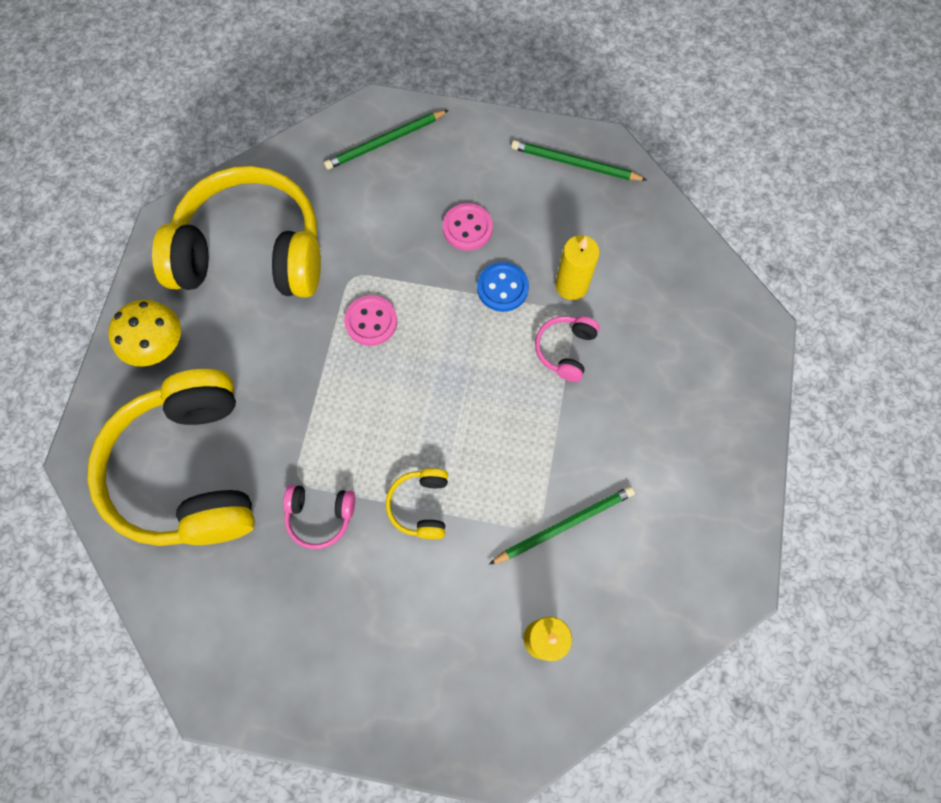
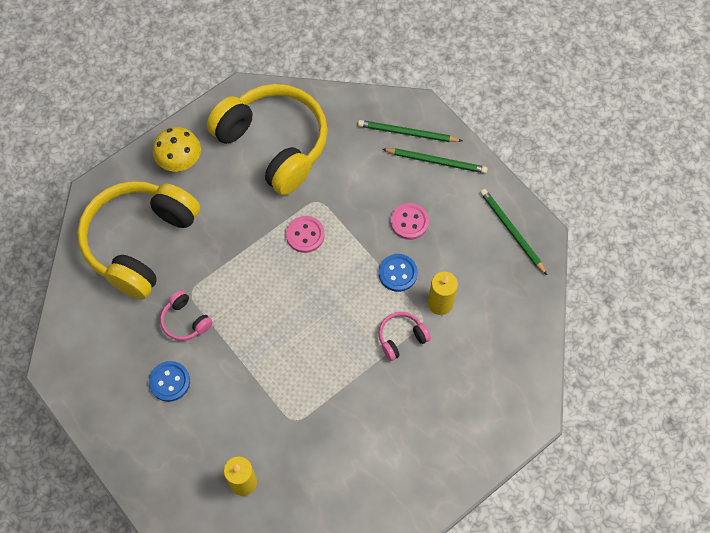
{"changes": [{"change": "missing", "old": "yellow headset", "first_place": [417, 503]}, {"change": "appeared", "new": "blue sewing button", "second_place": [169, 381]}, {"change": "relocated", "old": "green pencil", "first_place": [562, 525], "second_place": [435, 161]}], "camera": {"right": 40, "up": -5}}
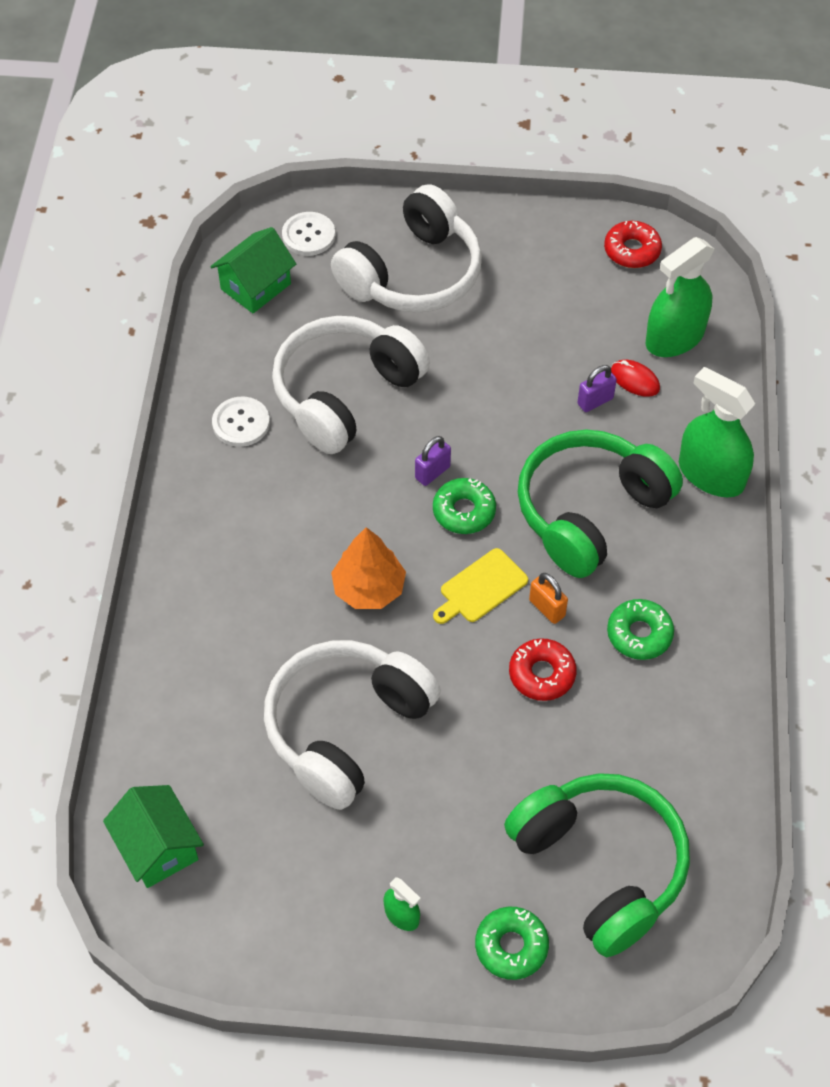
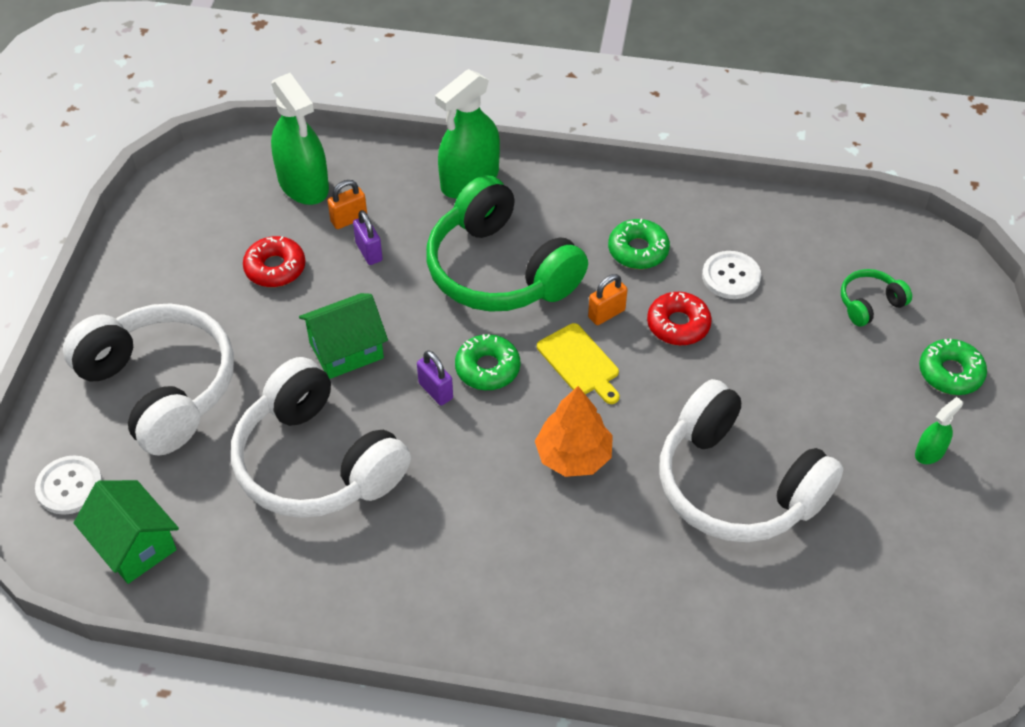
{"changes": [{"change": "relocated", "old": "green toy house", "first_place": [153, 836], "second_place": [343, 336]}, {"change": "relocated", "old": "snow-white sewing button", "first_place": [241, 422], "second_place": [731, 275]}, {"change": "relocated", "old": "scarlet doughnut", "first_place": [633, 244], "second_place": [274, 261]}, {"change": "exchanged", "old": "scarlet mouse", "new": "orange small lock", "first_place": [635, 378], "second_place": [347, 204]}, {"change": "size", "old": "green headset", "first_place": [597, 865], "second_place": [876, 298], "factor": 0.43}], "camera": {"right": -85, "up": -5}}
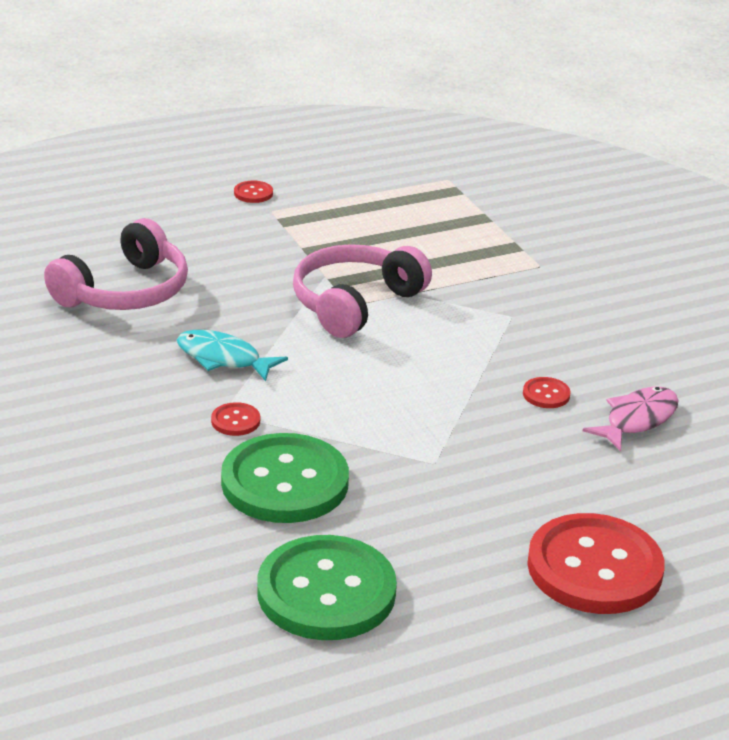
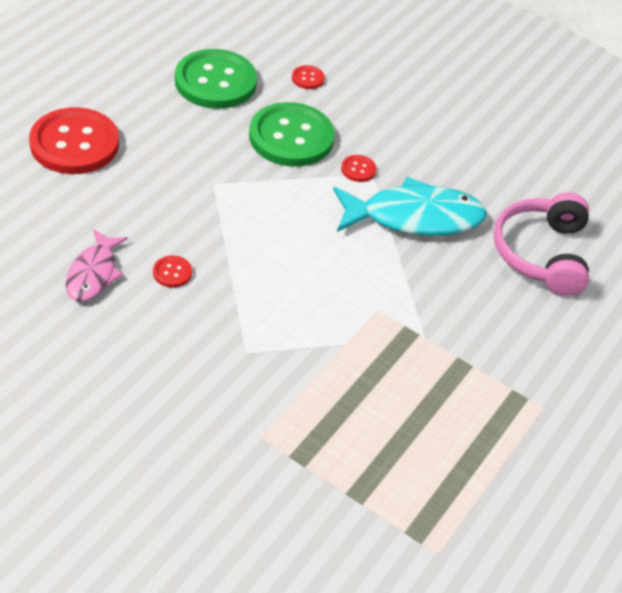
{"changes": [{"change": "missing", "old": "rosy headset", "first_place": [362, 291]}, {"change": "relocated", "old": "scarlet sewing button", "first_place": [253, 192], "second_place": [308, 77]}, {"change": "size", "old": "teal toy fish", "first_place": [232, 355], "second_place": [410, 206], "factor": 1.71}], "camera": {"right": 145, "up": 15}}
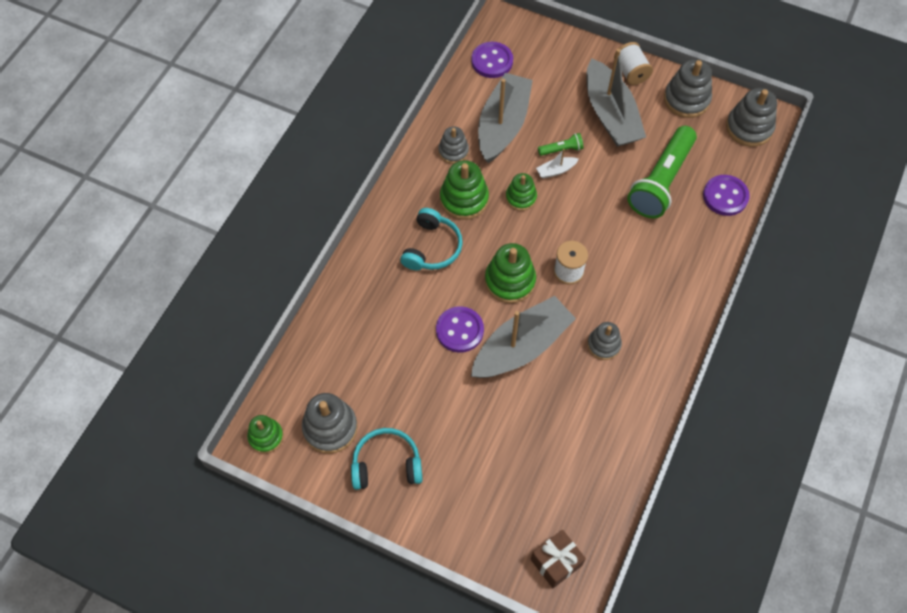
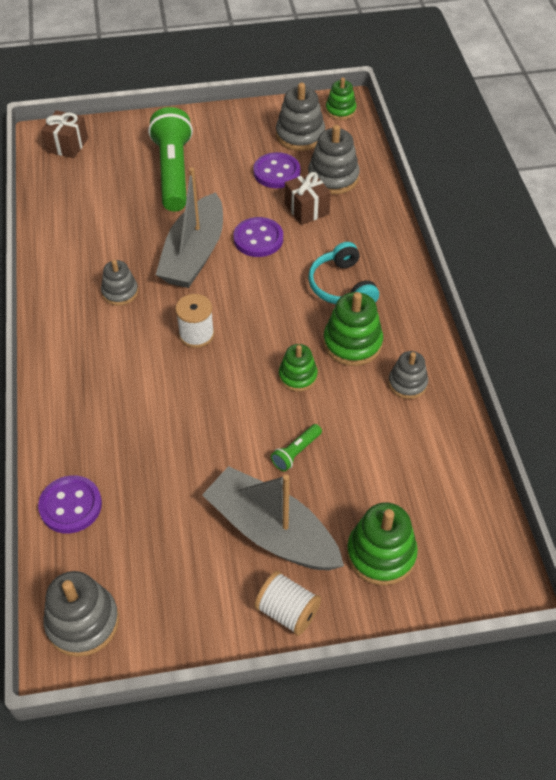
{"changes": [{"change": "missing", "old": "teal headset", "first_place": [387, 459]}, {"change": "missing", "old": "gray toy boat", "first_place": [505, 118]}, {"change": "missing", "old": "snow-white toy boat", "first_place": [557, 164]}, {"change": "appeared", "new": "russet gift", "second_place": [308, 198]}, {"change": "relocated", "old": "violet sewing button", "first_place": [492, 60], "second_place": [276, 170]}, {"change": "relocated", "old": "green stacking toy", "first_place": [510, 273], "second_place": [382, 544]}, {"change": "relocated", "old": "green torch", "first_place": [662, 172], "second_place": [170, 159]}, {"change": "relocated", "old": "gray stacking toy", "first_place": [688, 88], "second_place": [334, 159]}], "camera": {"right": 145, "up": -10}}
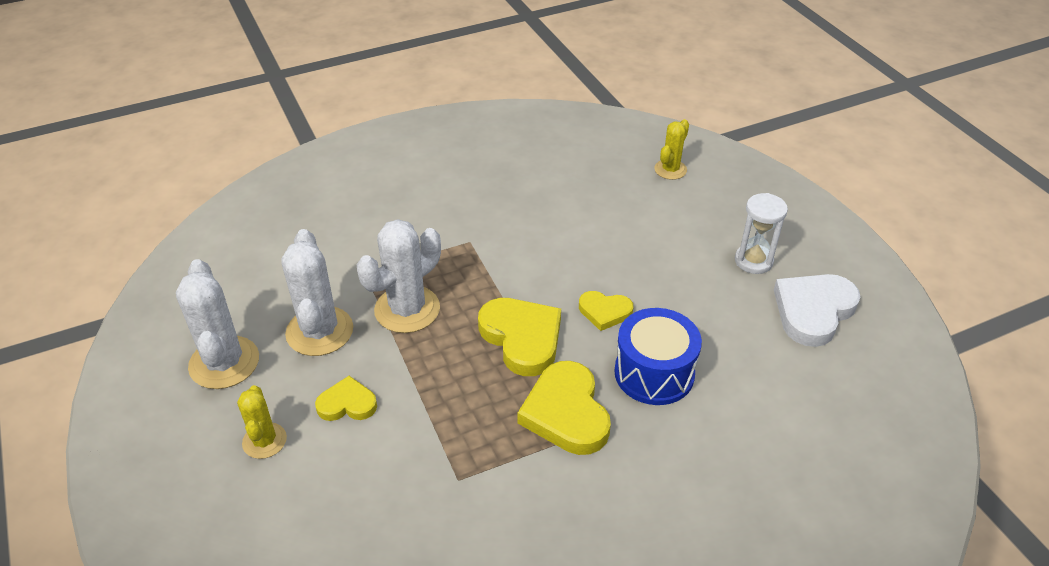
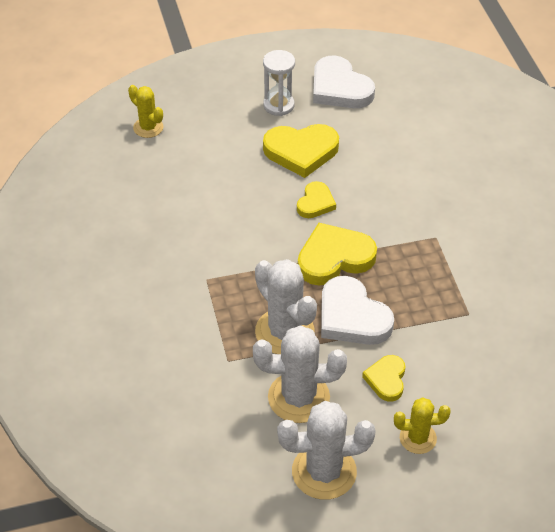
{"changes": [{"change": "missing", "old": "blue toy drum", "first_place": [658, 356]}, {"change": "appeared", "new": "snow-white heart", "second_place": [357, 310]}, {"change": "relocated", "old": "yellow heart", "first_place": [564, 408], "second_place": [301, 151]}], "camera": {"right": -80, "up": 5}}
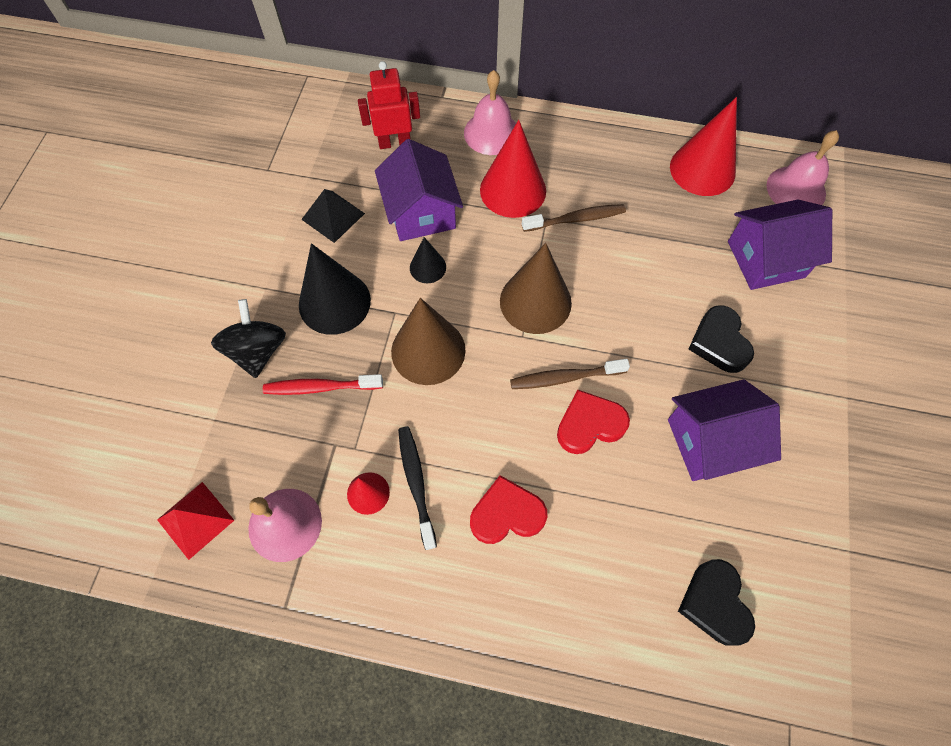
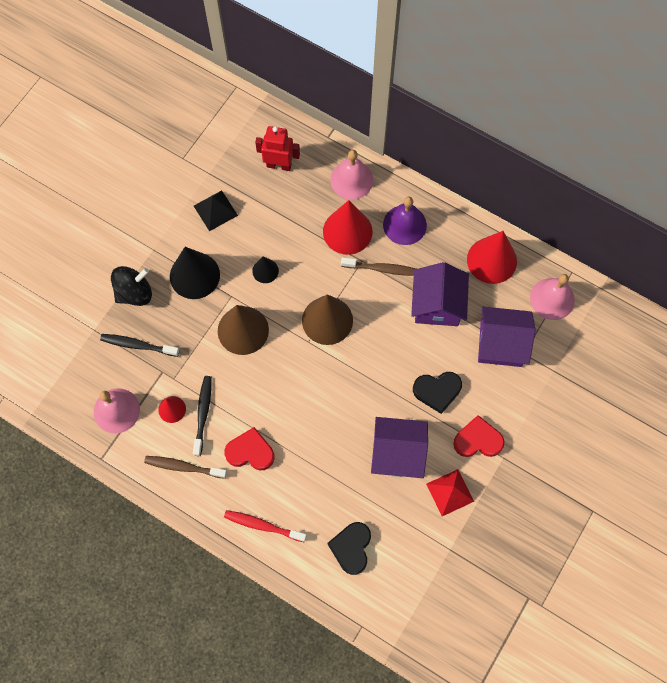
{"changes": [{"change": "appeared", "new": "black dental brush", "second_place": [139, 345]}, {"change": "appeared", "new": "violet school bell", "second_place": [405, 221]}, {"change": "relocated", "old": "scarlet pyramid shape", "first_place": [195, 521], "second_place": [450, 492]}, {"change": "relocated", "old": "scarlet dental brush", "first_place": [323, 384], "second_place": [265, 526]}, {"change": "relocated", "old": "violet toy house", "first_place": [419, 190], "second_place": [440, 294]}, {"change": "relocated", "old": "russet dental brush", "first_place": [570, 374], "second_place": [185, 467]}, {"change": "relocated", "old": "scarlet heart", "first_place": [593, 422], "second_place": [479, 436]}, {"change": "spun", "old": "black spinning top", "first_place": [248, 338], "second_place": [131, 286], "degrees": 45}, {"change": "spun", "old": "black heart", "first_place": [721, 339], "second_place": [437, 393], "degrees": -105}], "camera": {"right": 20, "up": 5}}
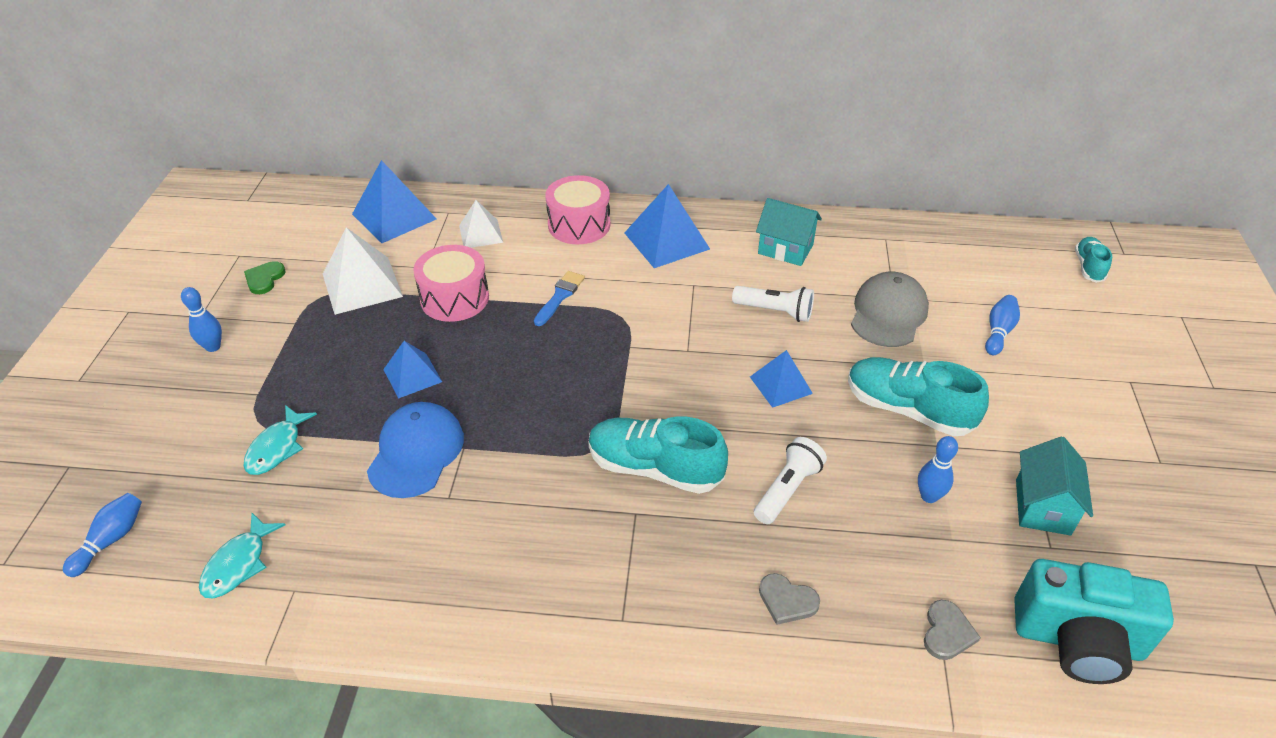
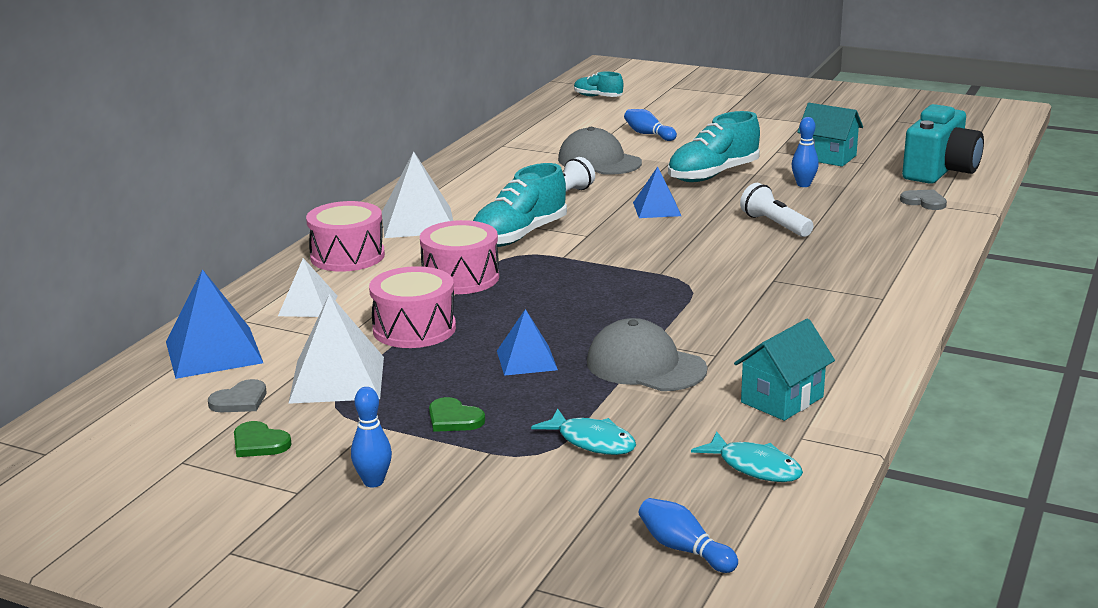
{"changes": [{"change": "appeared", "new": "green heart", "second_place": [457, 414]}, {"change": "relocated", "old": "teal sneaker", "first_place": [658, 455], "second_place": [520, 205]}, {"change": "relocated", "old": "teal toy house", "first_place": [789, 232], "second_place": [784, 370]}, {"change": "relocated", "old": "gray heart", "first_place": [789, 599], "second_place": [237, 395]}, {"change": "exchanged", "old": "blue paintbrush", "new": "rosy toy drum", "first_place": [559, 298], "second_place": [459, 257]}, {"change": "colour", "old": "blue baseball cap", "new": "gray baseball cap", "first_place": [415, 450], "second_place": [647, 354]}, {"change": "colour", "old": "blue pyramid shape", "new": "snow-white pyramid shape", "first_place": [667, 226], "second_place": [417, 194]}], "camera": {"right": -70, "up": -20}}
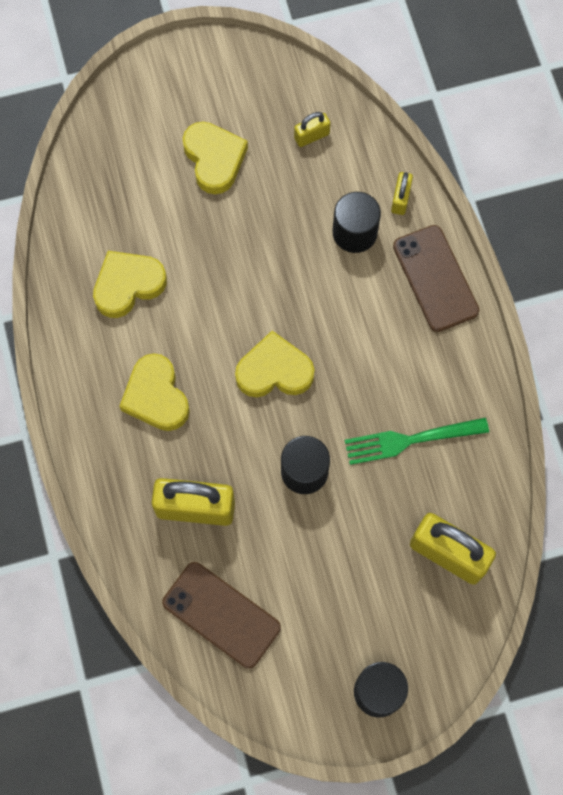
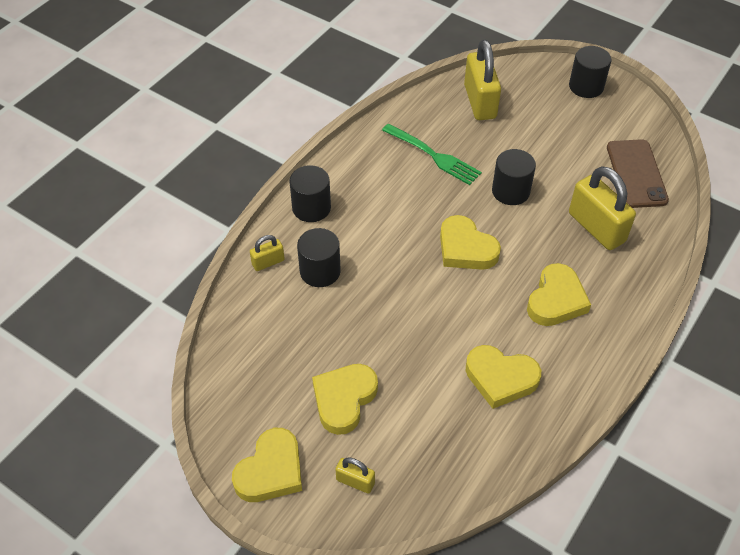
{"changes": [{"change": "appeared", "new": "yellow heart", "second_place": [267, 465]}, {"change": "relocated", "old": "yellow small lock", "first_place": [312, 129], "second_place": [355, 475]}, {"change": "exchanged", "old": "russet phone", "new": "black cylinder shape", "first_place": [436, 278], "second_place": [310, 193]}], "camera": {"right": -130, "up": -20}}
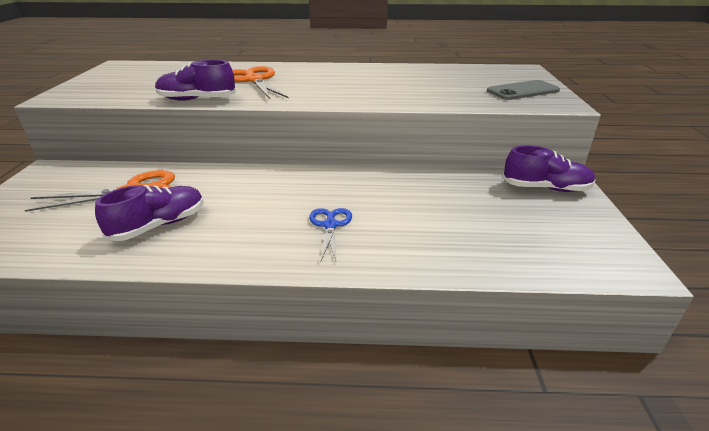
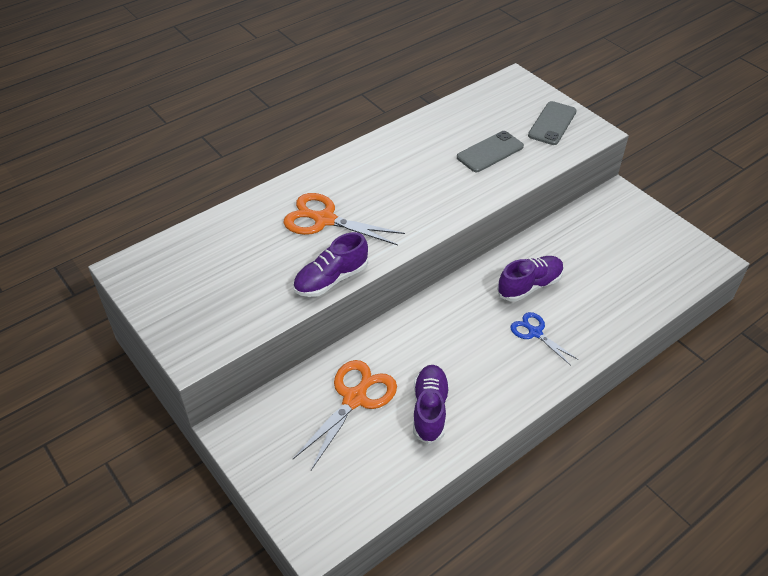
{"changes": [{"change": "appeared", "new": "gray phone", "second_place": [490, 151]}, {"change": "relocated", "old": "violet sneaker", "first_place": [549, 169], "second_place": [530, 279]}], "camera": {"right": -40, "up": 15}}
